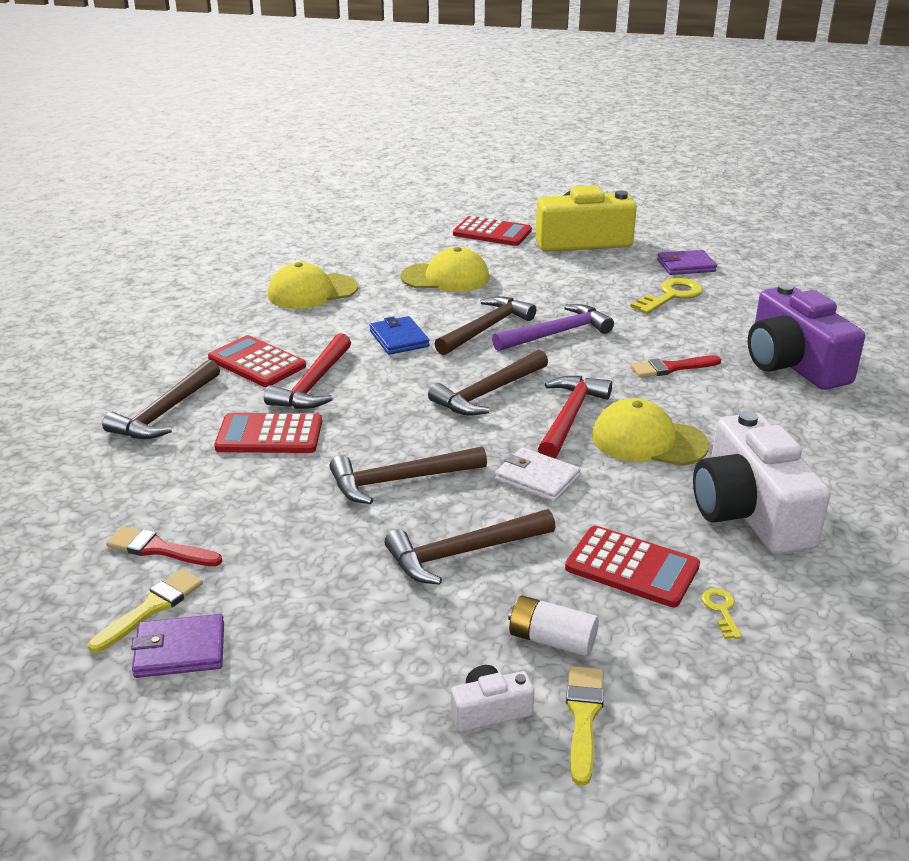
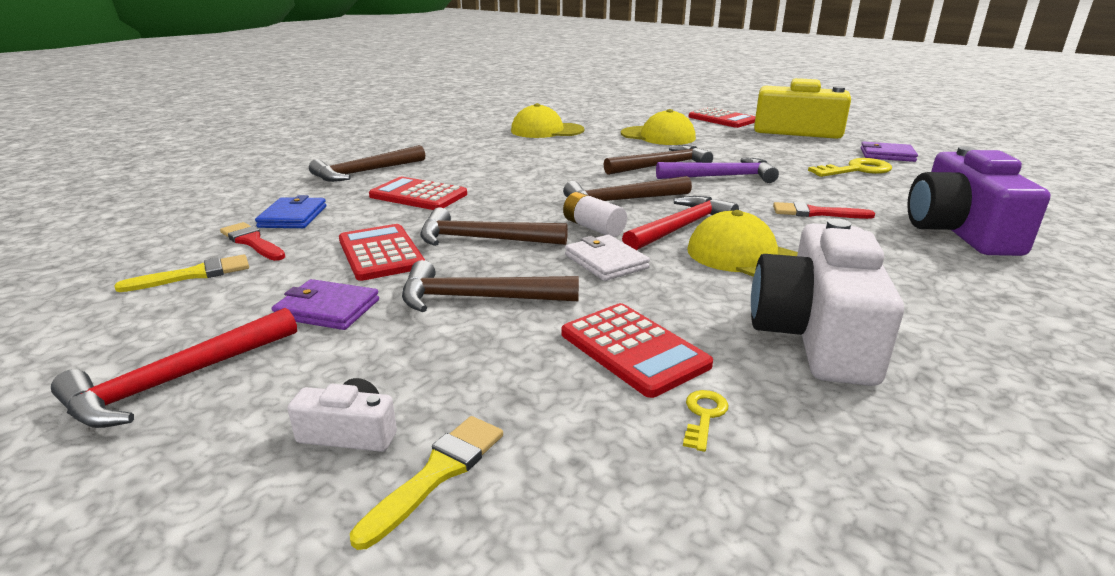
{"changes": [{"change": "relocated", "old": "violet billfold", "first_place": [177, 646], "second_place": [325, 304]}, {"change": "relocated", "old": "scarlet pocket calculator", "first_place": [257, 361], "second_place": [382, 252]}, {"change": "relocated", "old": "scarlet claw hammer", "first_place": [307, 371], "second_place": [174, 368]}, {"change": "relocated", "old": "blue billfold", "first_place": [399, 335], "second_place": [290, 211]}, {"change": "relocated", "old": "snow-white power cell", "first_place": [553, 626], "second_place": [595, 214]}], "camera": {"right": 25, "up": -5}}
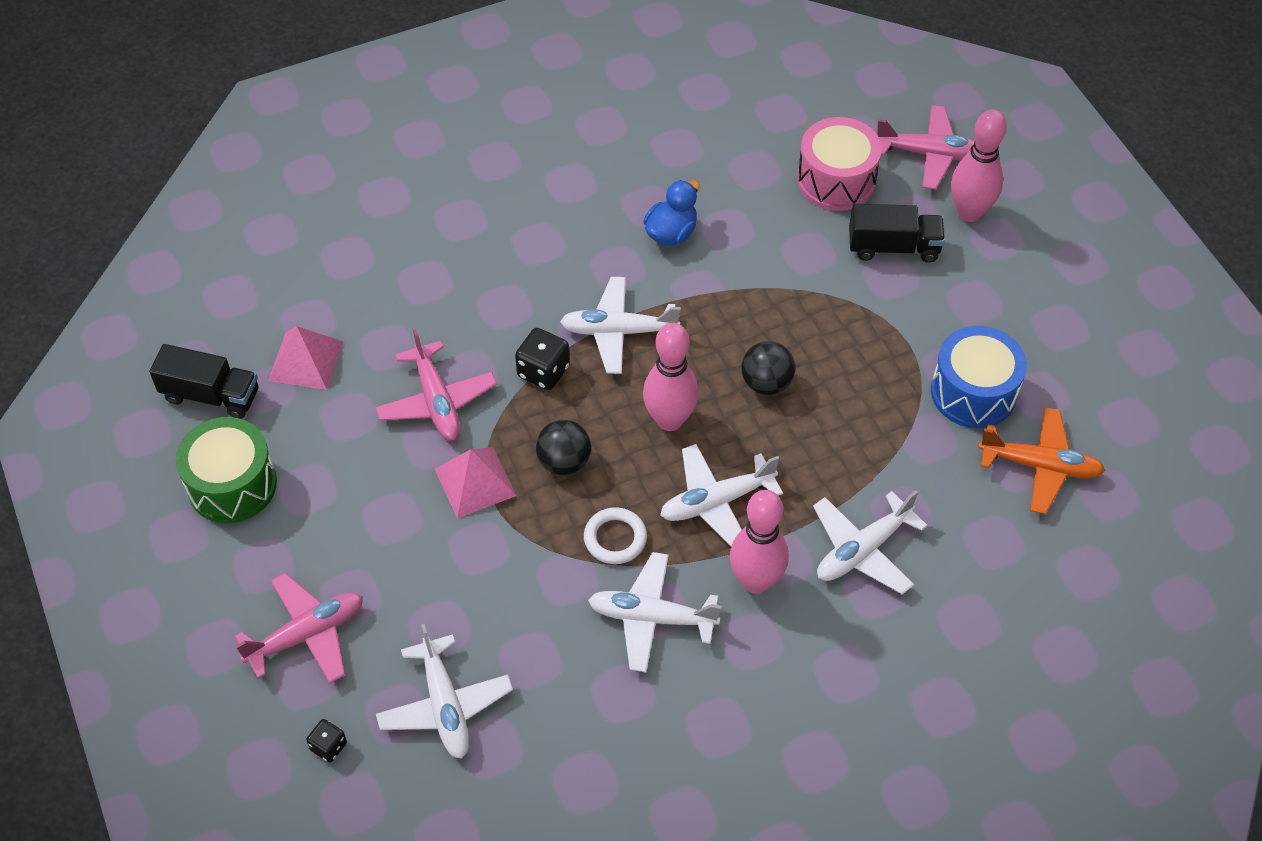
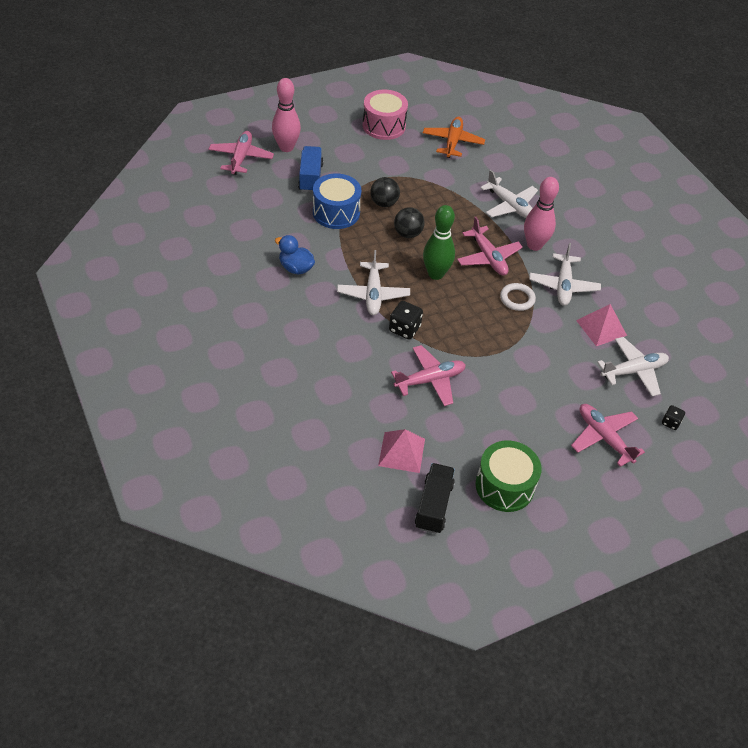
{"changes": [{"change": "relocated", "old": "rosy pyramid shape", "first_place": [475, 482], "second_place": [601, 325]}, {"change": "relocated", "old": "black sphere", "first_place": [563, 447], "second_place": [385, 192]}, {"change": "relocated", "old": "rosy toy drum", "first_place": [839, 164], "second_place": [385, 114]}, {"change": "relocated", "old": "blue toy drum", "first_place": [979, 377], "second_place": [337, 201]}, {"change": "colour", "old": "rosy tenpin", "new": "green tenpin", "first_place": [671, 377], "second_place": [439, 242]}, {"change": "colour", "old": "snow-white aeroplane", "new": "rosy aeroplane", "first_place": [721, 495], "second_place": [490, 246]}, {"change": "colour", "old": "black toy truck", "new": "blue toy truck", "first_place": [897, 233], "second_place": [311, 169]}], "camera": {"right": -95, "up": -5}}
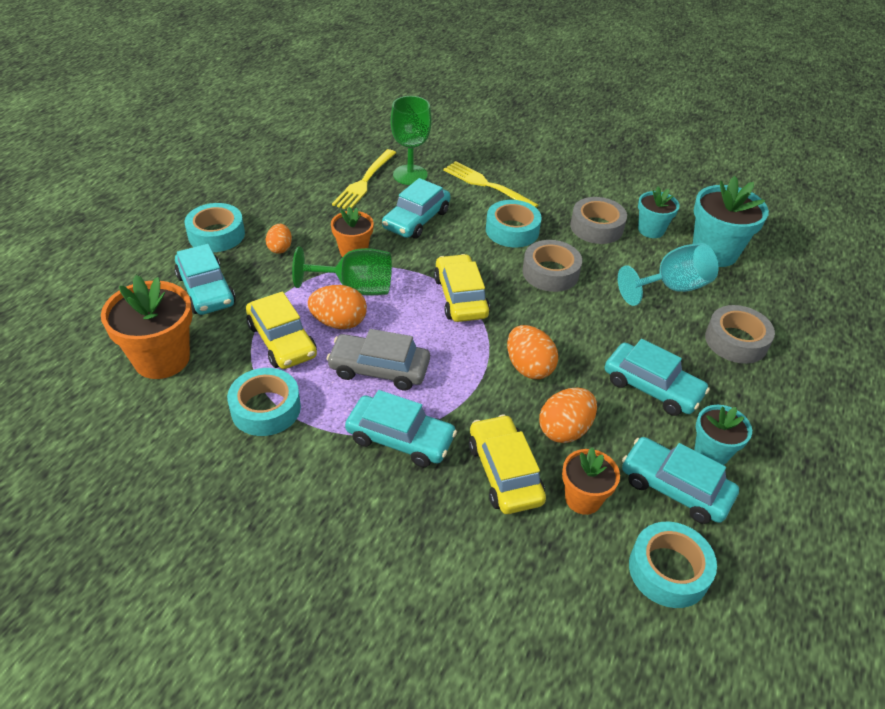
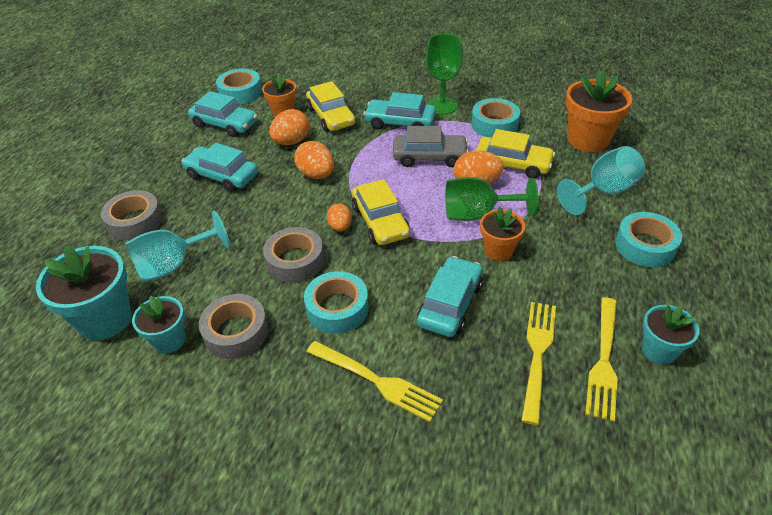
{"changes": [{"change": "appeared", "new": "yellow fork", "second_place": [601, 359]}, {"change": "relocated", "old": "orange egg", "first_place": [279, 239], "second_place": [339, 217]}, {"change": "relocated", "old": "green chalice", "first_place": [411, 140], "second_place": [444, 74]}, {"change": "relocated", "old": "teal potted plant", "first_place": [723, 435], "second_place": [671, 335]}, {"change": "exchanged", "old": "teal automobile", "new": "teal chalice", "first_place": [205, 279], "second_place": [601, 180]}, {"change": "spun", "old": "yellow automobile", "first_place": [281, 330], "second_place": [515, 154], "degrees": 150}], "camera": {"right": 175, "up": 0}}
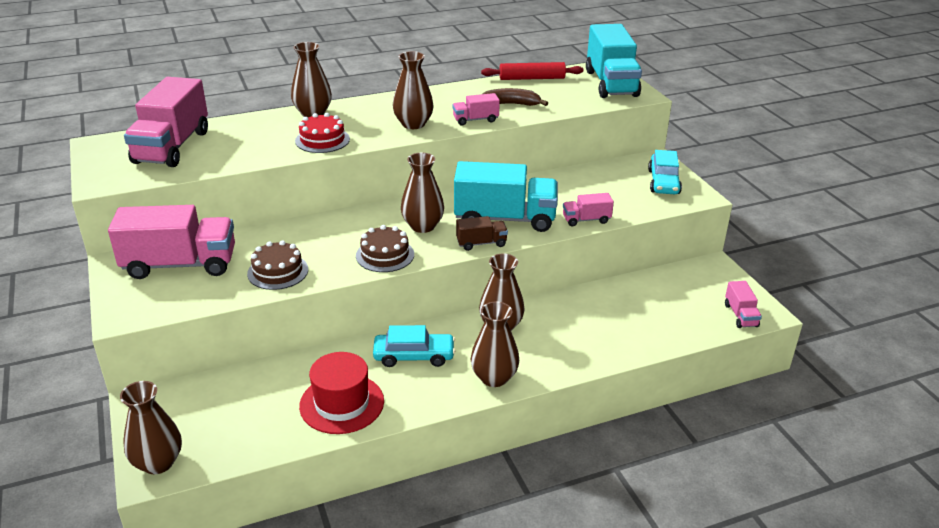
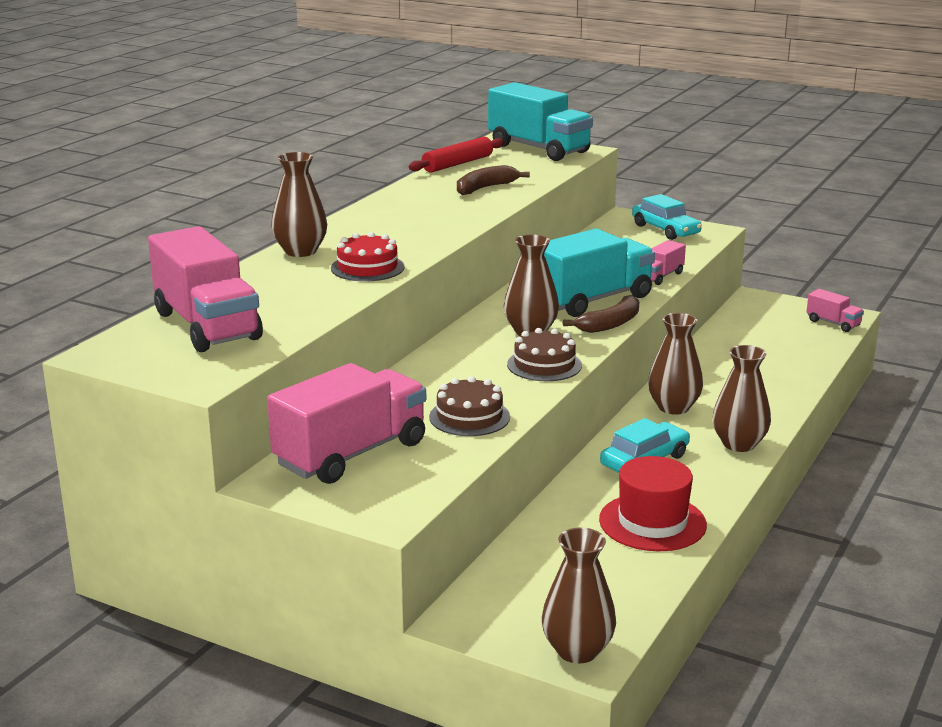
{"changes": [{"change": "missing", "old": "russet flower vase", "first_place": [413, 90]}, {"change": "missing", "old": "rosy toy truck", "first_place": [476, 109]}, {"change": "exchanged", "old": "russet toy truck", "new": "russet toy banana", "first_place": [482, 233], "second_place": [601, 314]}], "camera": {"right": -40, "up": -10}}
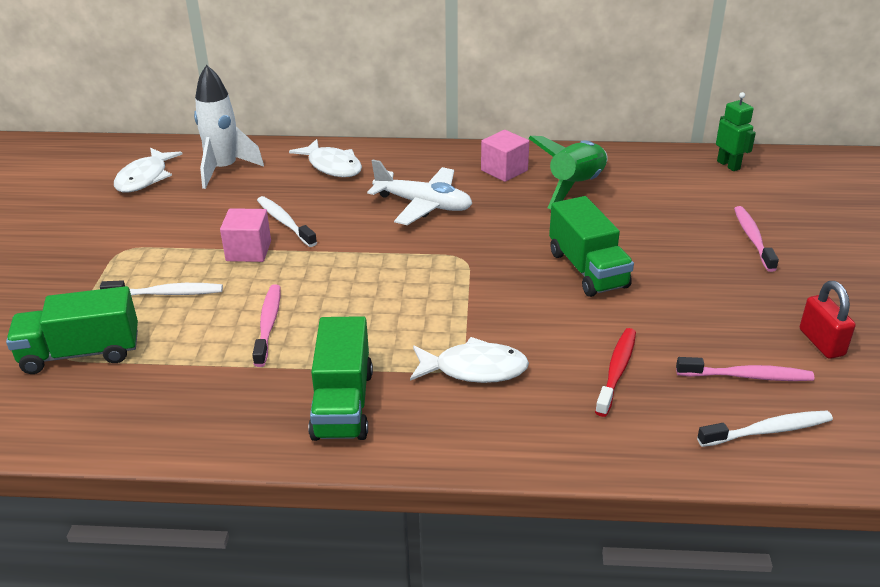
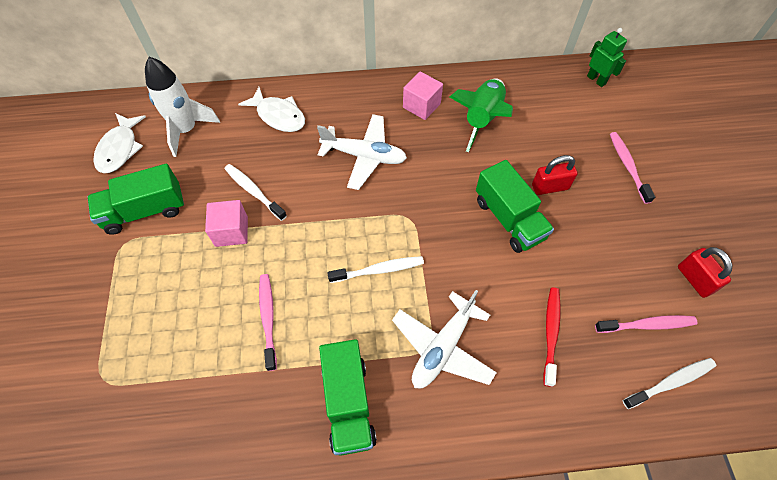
{"changes": [{"change": "appeared", "new": "scarlet small lock", "second_place": [555, 175]}, {"change": "relocated", "old": "green toy truck", "first_place": [72, 330], "second_place": [136, 199]}, {"change": "relocated", "old": "snow-white dental brush", "first_place": [161, 288], "second_place": [375, 269]}, {"change": "exchanged", "old": "snow-white toy fish", "new": "snow-white aeroplane", "first_place": [469, 360], "second_place": [444, 339]}], "camera": {"right": -10, "up": 25}}
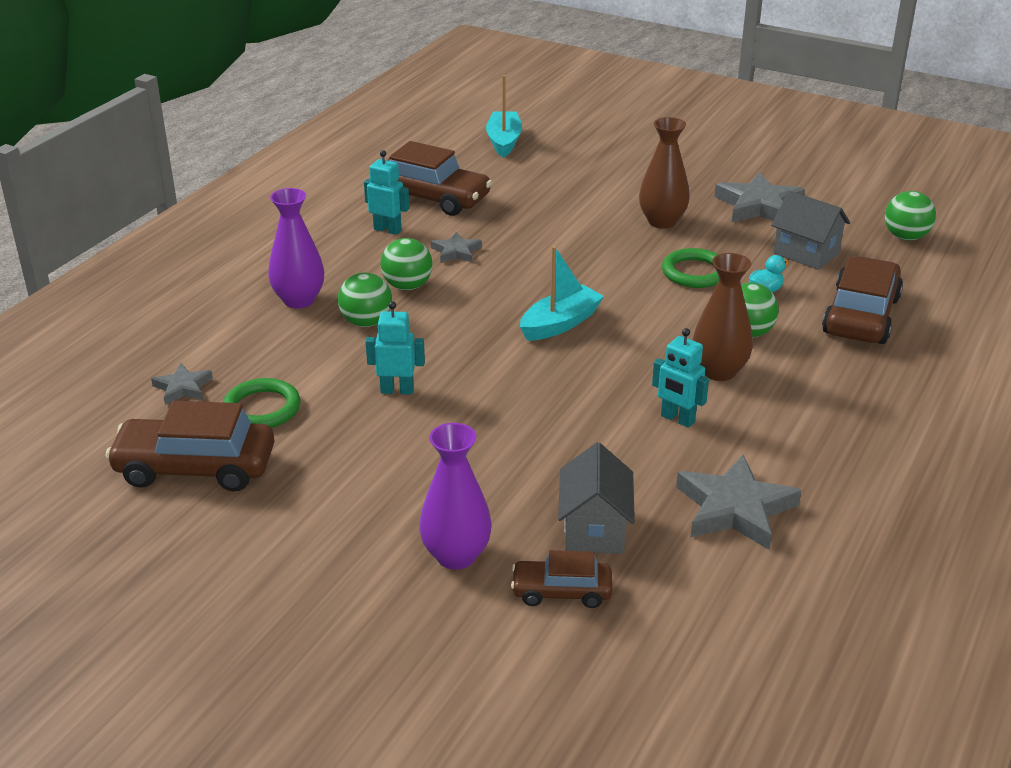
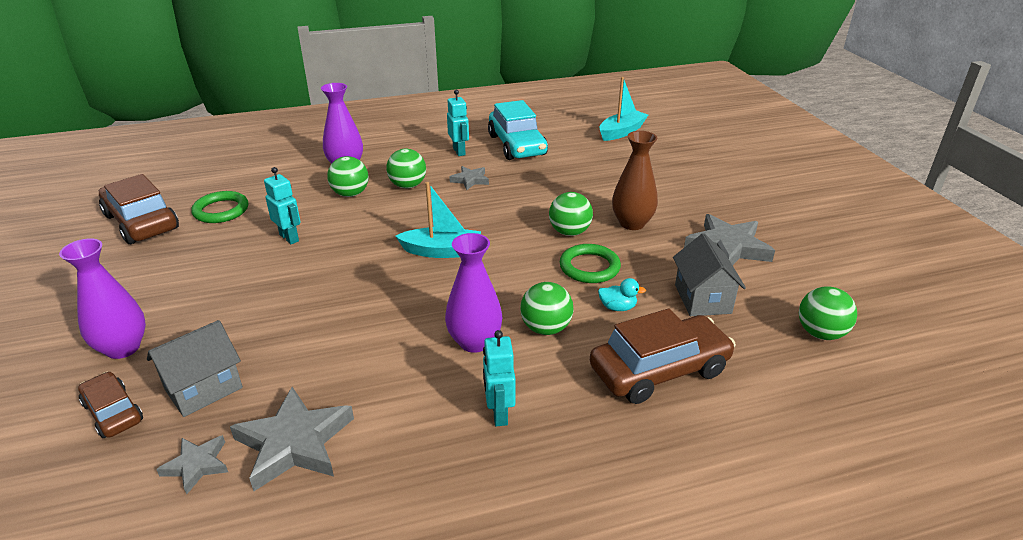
{"changes": [{"change": "appeared", "new": "green sphere", "second_place": [571, 214]}, {"change": "relocated", "old": "gray star", "first_place": [182, 384], "second_place": [192, 464]}, {"change": "relocated", "old": "teal robot", "first_place": [680, 378], "second_place": [499, 378]}, {"change": "colour", "old": "russet automobile", "new": "teal automobile", "first_place": [439, 178], "second_place": [518, 130]}, {"change": "colour", "old": "russet flower vase", "new": "violet flower vase", "first_place": [722, 317], "second_place": [473, 293]}], "camera": {"right": 45, "up": 0}}
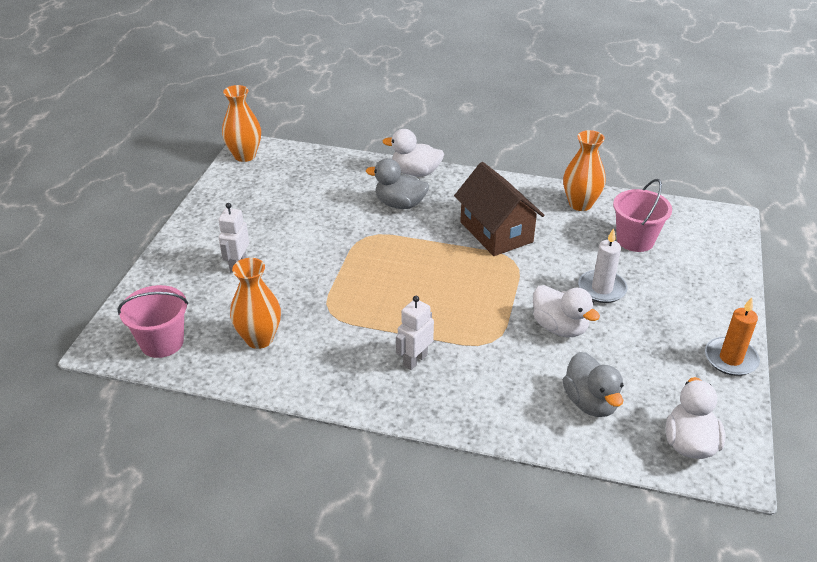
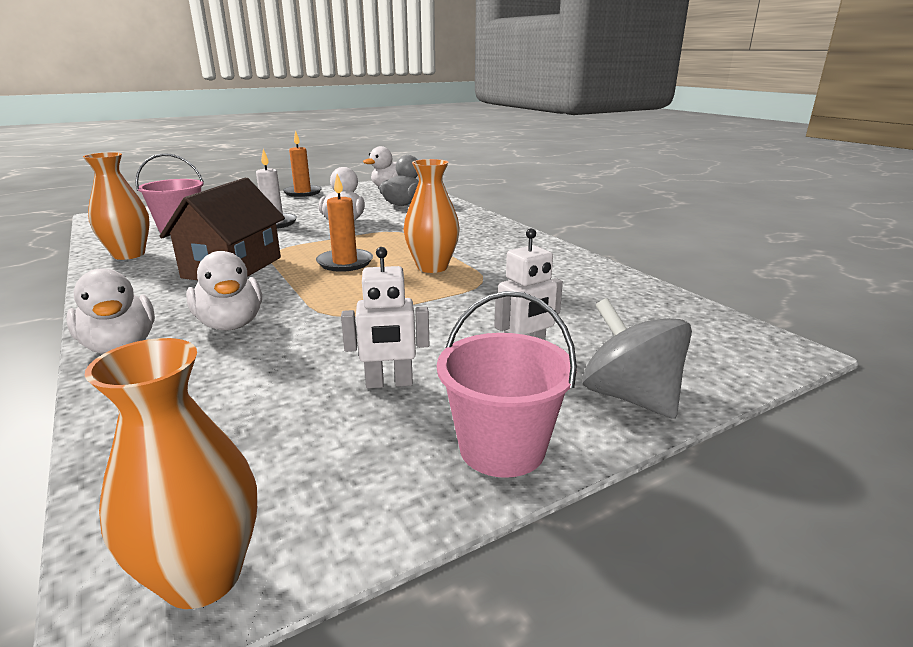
{"changes": [{"change": "appeared", "new": "orange wax candle", "second_place": [344, 223]}, {"change": "appeared", "new": "gray spinning top", "second_place": [637, 358]}, {"change": "relocated", "old": "rosy bucket", "first_place": [153, 321], "second_place": [507, 384]}, {"change": "relocated", "old": "orange flower vase", "first_place": [255, 303], "second_place": [432, 216]}, {"change": "relocated", "old": "snow-white robot", "first_place": [415, 333], "second_place": [385, 317]}, {"change": "colour", "old": "gray duck", "new": "snow-white duck", "first_place": [397, 183], "second_place": [224, 291]}], "camera": {"right": -135, "up": -15}}
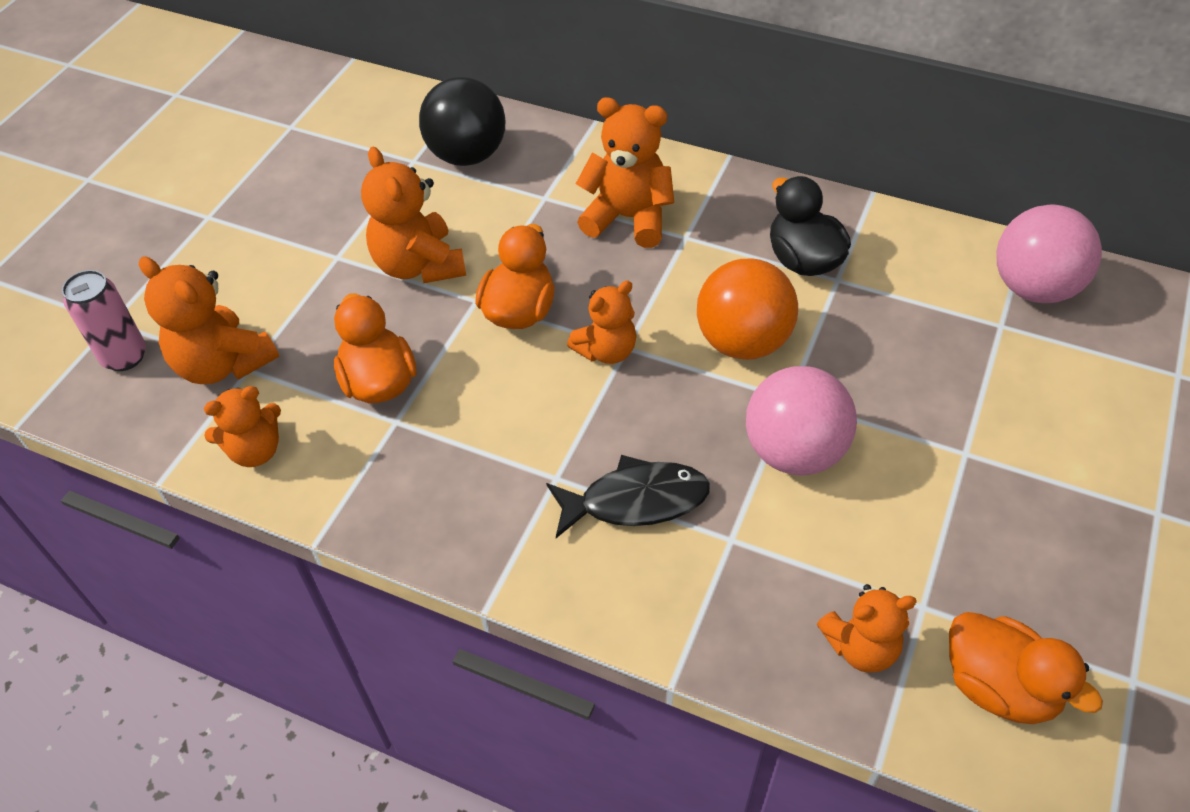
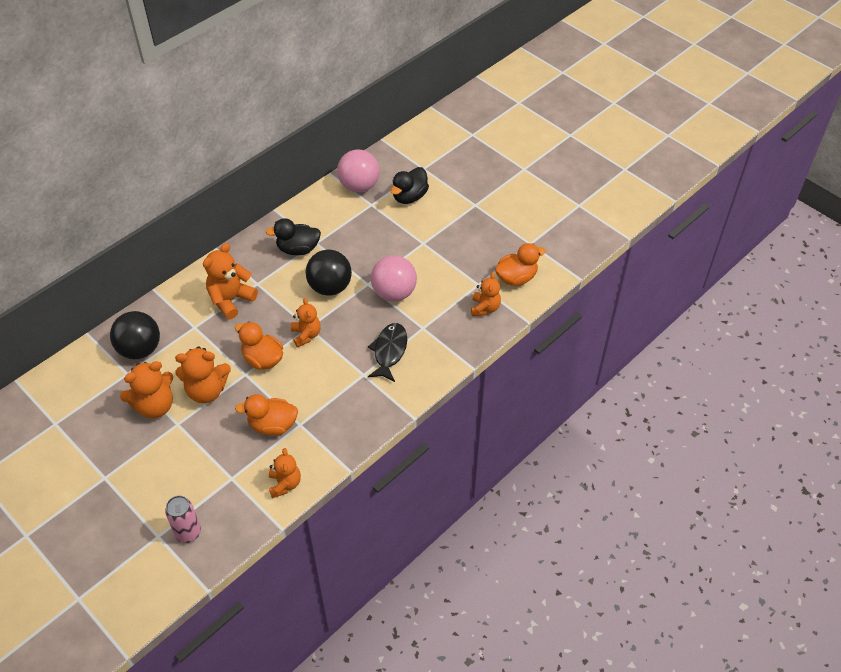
{"changes": [{"change": "appeared", "new": "black duck", "second_place": [410, 185]}, {"change": "relocated", "old": "orange teddy", "first_place": [209, 320], "second_place": [146, 389]}, {"change": "colour", "old": "orange sphere", "new": "black sphere", "first_place": [747, 309], "second_place": [328, 272]}], "camera": {"right": -70, "up": 0}}
